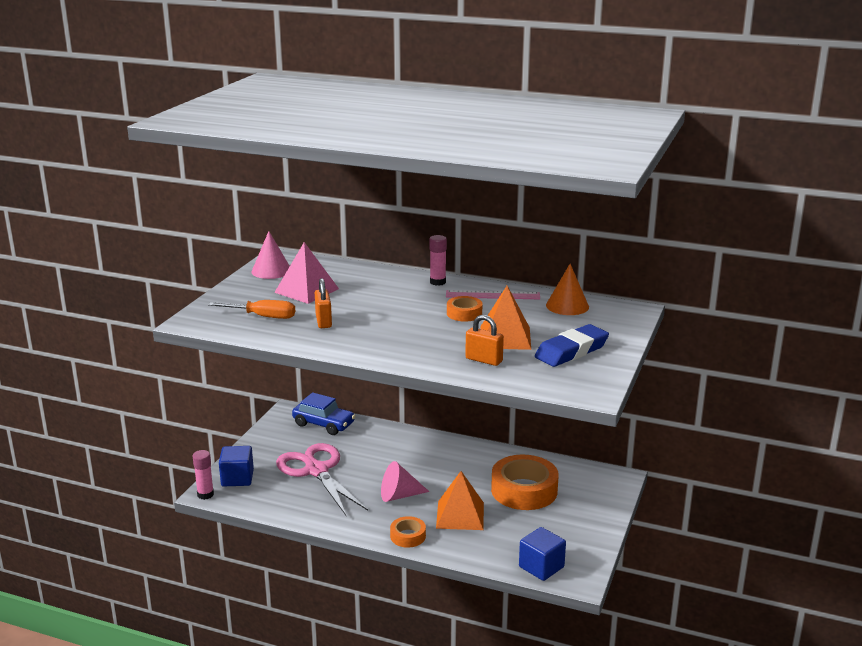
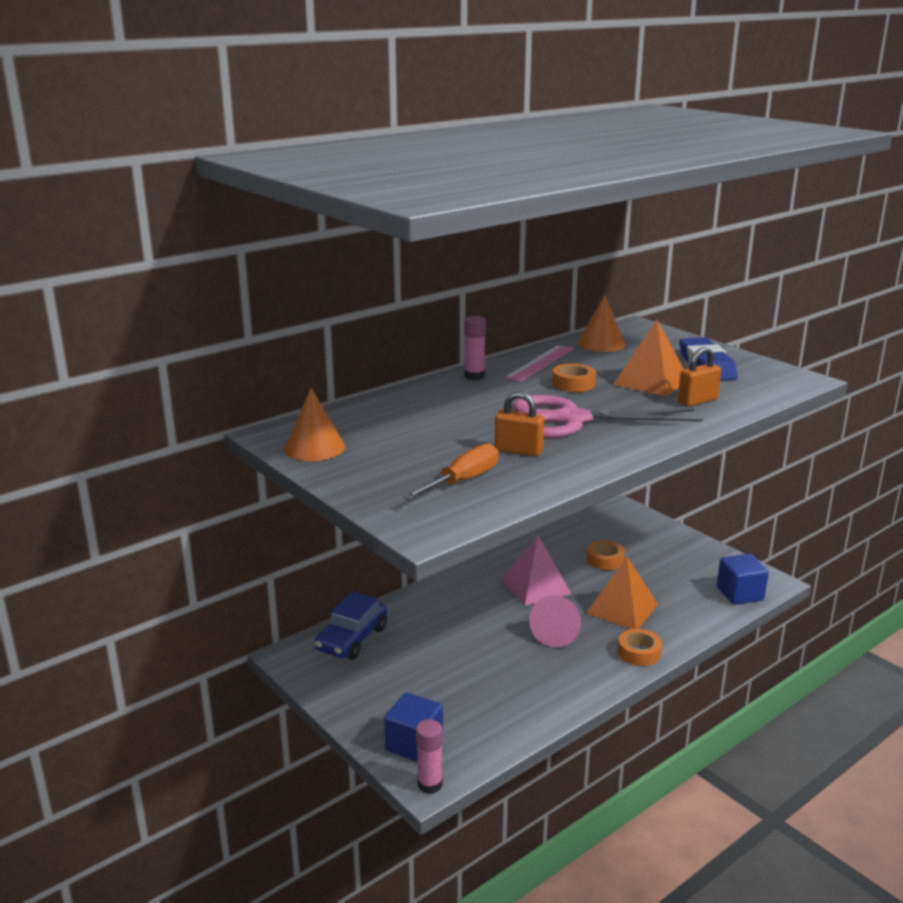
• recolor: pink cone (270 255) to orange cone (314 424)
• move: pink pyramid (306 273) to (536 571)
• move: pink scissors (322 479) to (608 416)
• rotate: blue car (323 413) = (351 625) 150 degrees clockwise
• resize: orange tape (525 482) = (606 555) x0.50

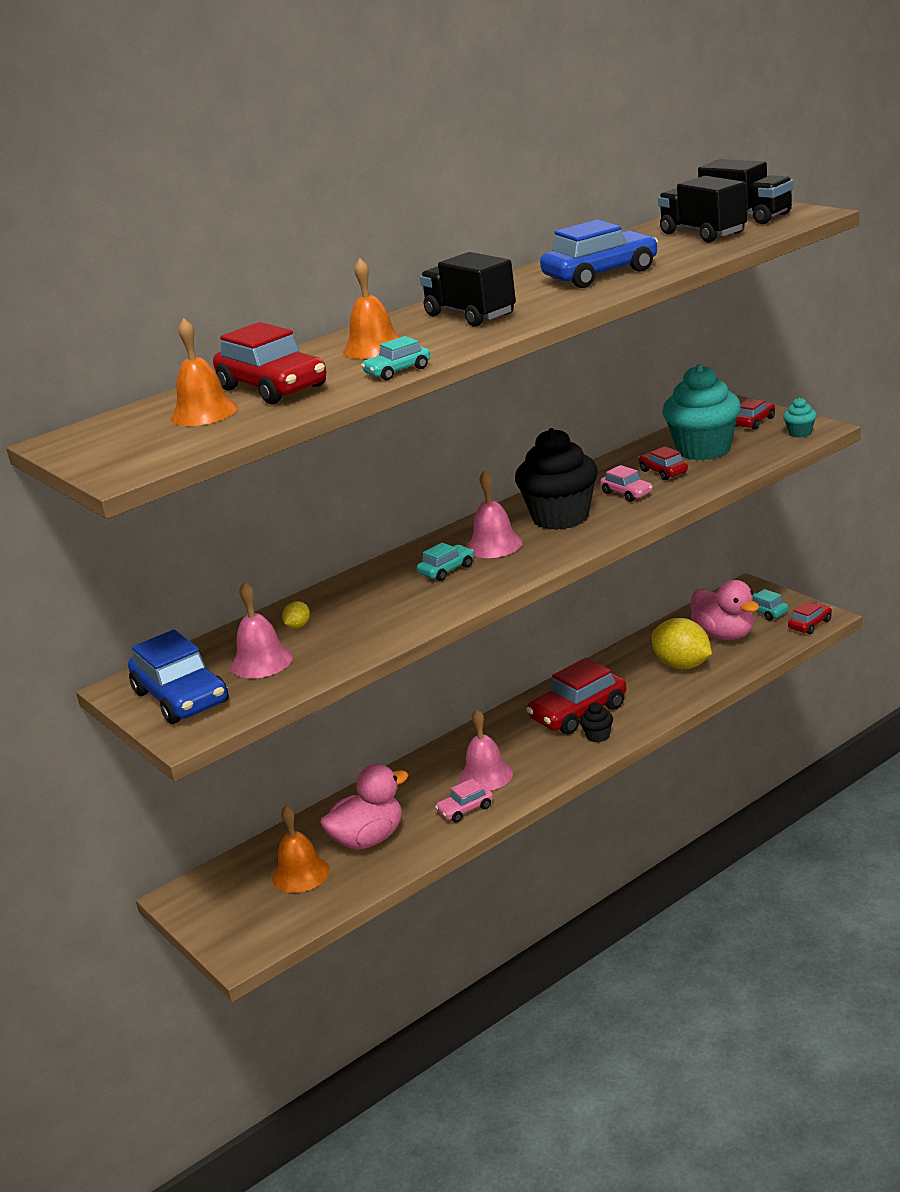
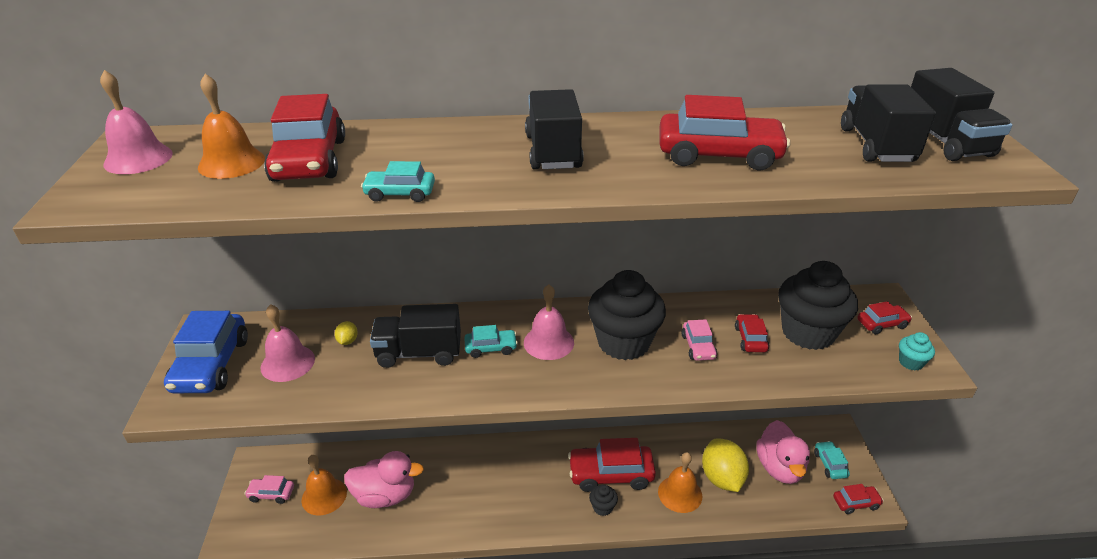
• rotate: yellow lemon (296 614) = (346 333) 60 degrees counterclockwise
• move: orange bell (371 308) to (680 482)
• move: pink car (464 801) to (269 489)
• move: pink bell (486 750) to (136 122)
• recolor: blue car (599 254) to red car (725 133)
• recolor: turquoise cupcake (701 412) to black cupcake (818 305)
• insert: black truck (415 336)

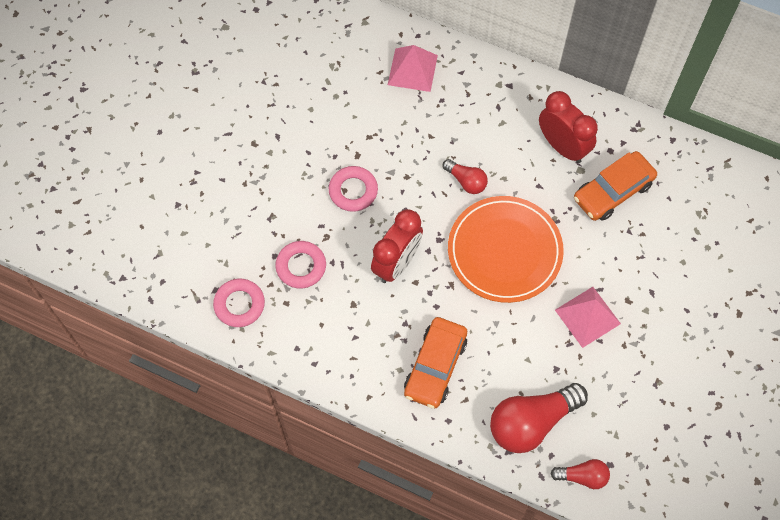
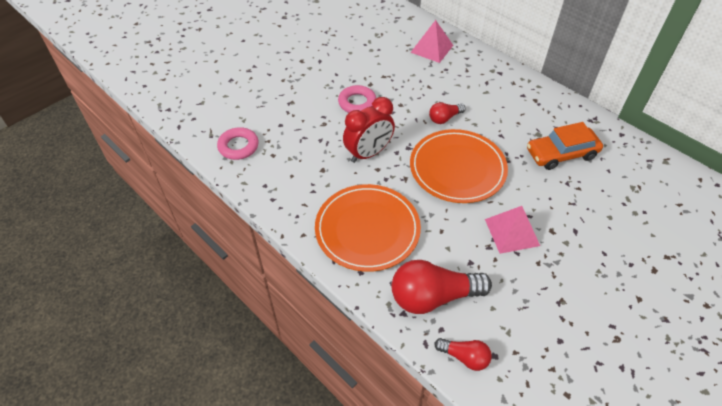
• delete: pink ring (300 264)
• replace: orange car (435 362) to orange plate (368 228)
• rotate: red light bulb (465 176) = (447 113) 90 degrees clockwise
• delete: red clock (568 127)

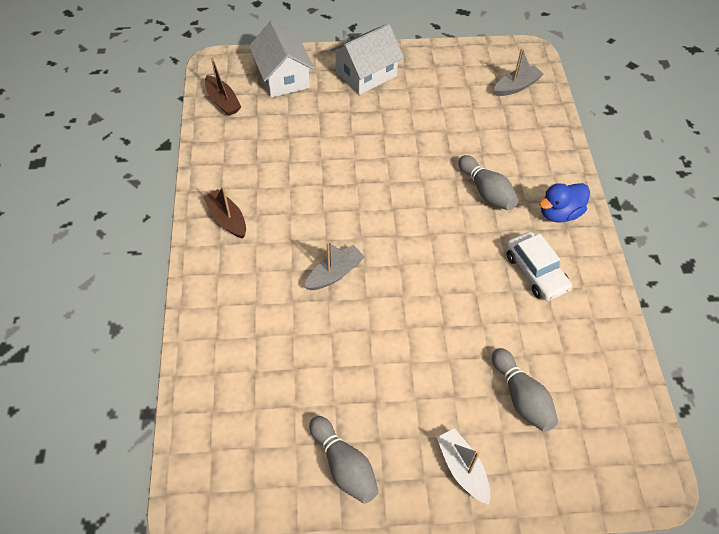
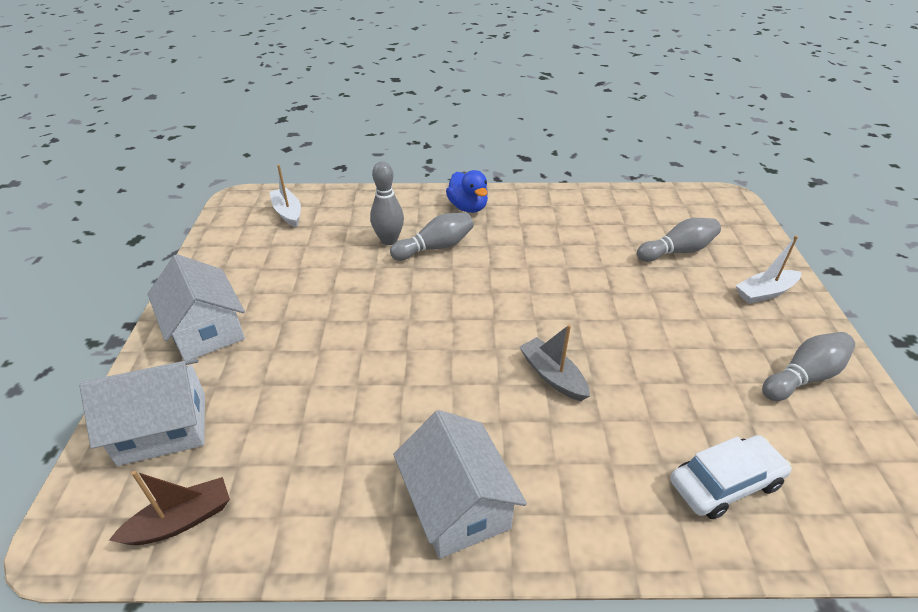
• replace: brown boat (224 212) to white house (460 484)
• recolor: grey boat (519 72) to white boat (285 196)
• move: white car (539 266) to (731 477)
• insert: grey bowling pin (387 203)

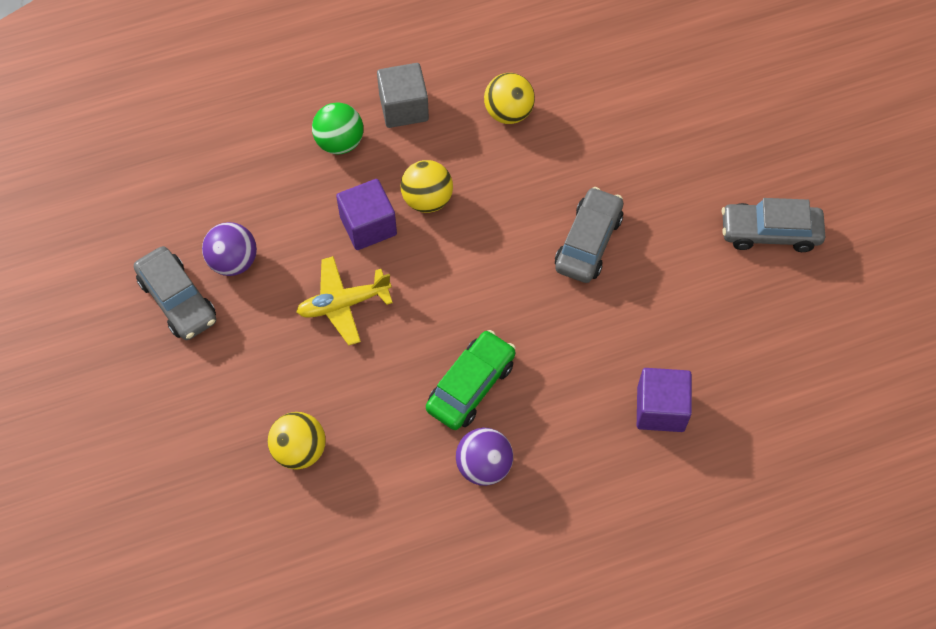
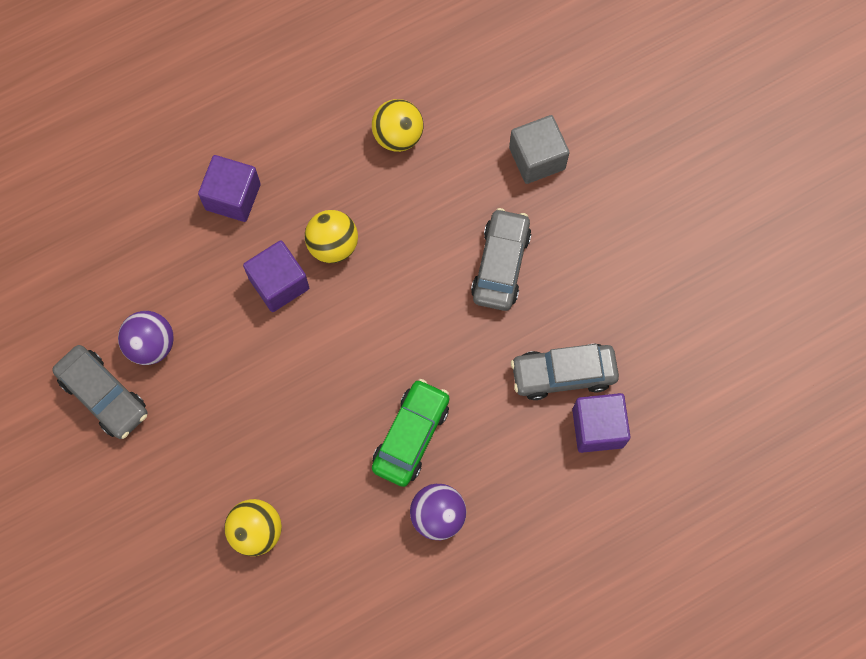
• delete: yellow plane (344 300)
• replace: green ball (337 128) to purple cube (229 188)
• move: grey cube (403 95) to (539 149)
• move: grey car (773 225) to (565 372)

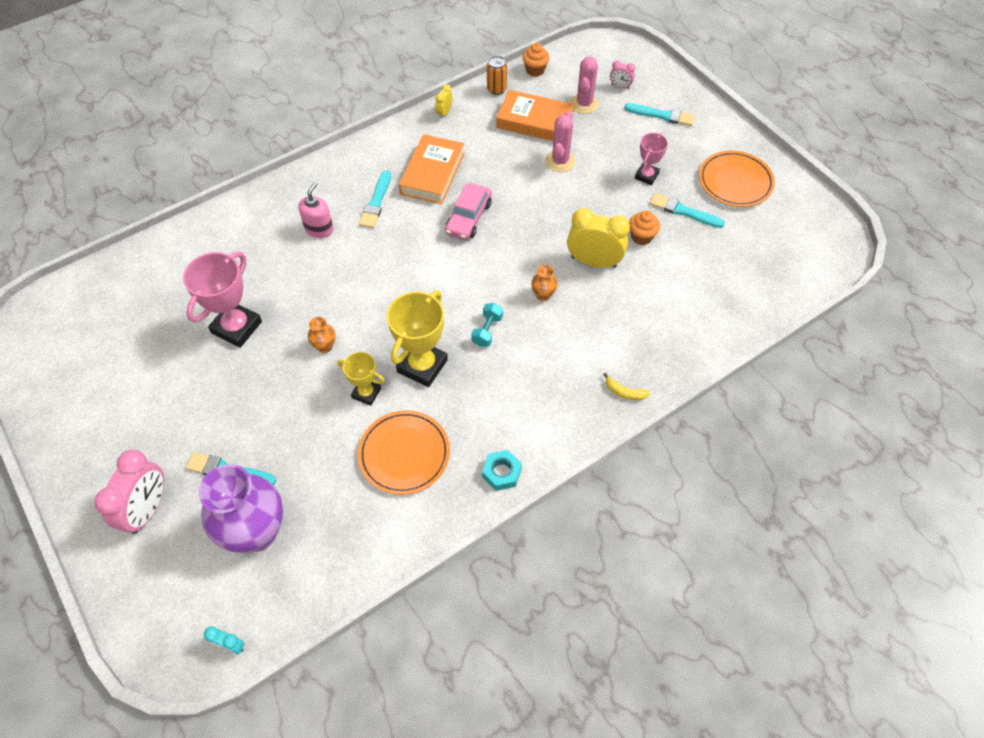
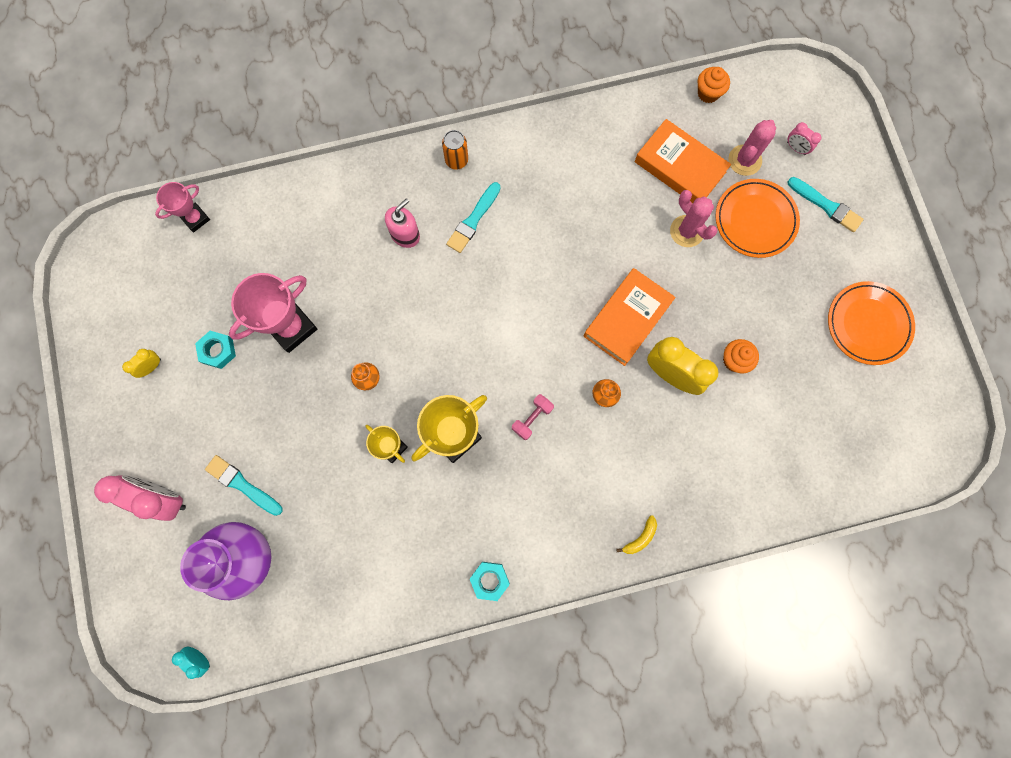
• rotate: pink clock (129 492) = (140 498) 105 degrees counterclockwise
• move: orange plate (404 452) to (757 218)
• move: orange book (432 169) to (630 317)
• move: yellow clock (444 101) to (141 363)
• delete: pink car (468 211)
• recolor: turquoise dumbbell (487 325) to pink dumbbell (533 417)
• move: orange can (497 75) to (455 149)
• rotate: pink cactus (560 141) = (694 218) 75 degrees counterclockwise
• rotate: yellow banana (626 386) = (636 534) 90 degrees counterclockwise
• move: pink trophy (651 159) to (182 207)
• delete: turquoise brush (687 210)
• insert: turquoise nut (215 350)

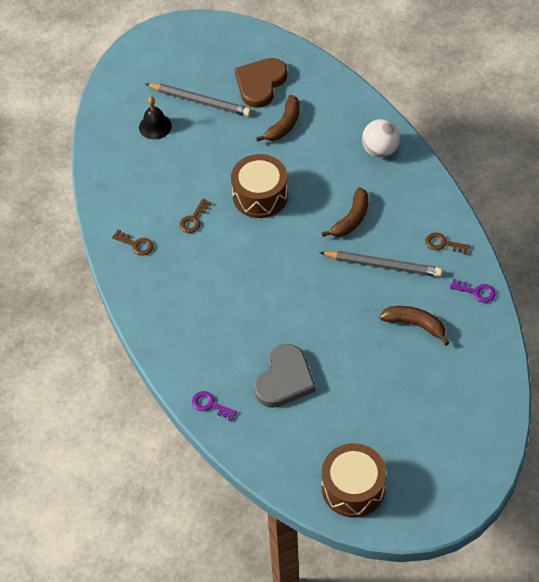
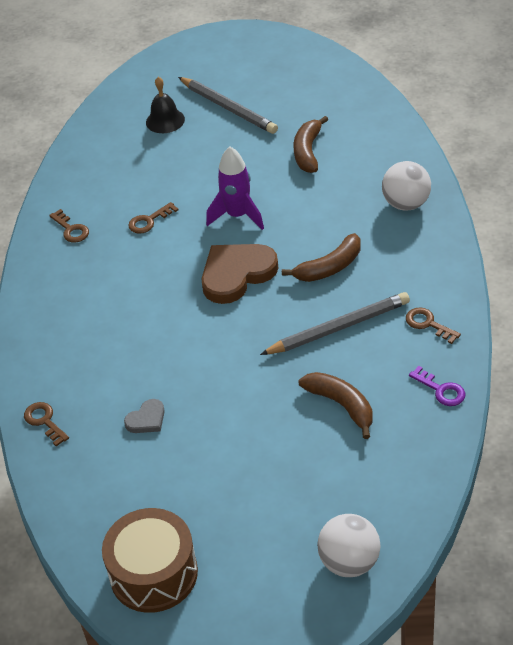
• recolor: purple key (214 406) to brown key (46 424)
• replace: brown drum (259 186) to purple rocket (235 188)
• move: brown heart (261 83) to (240 274)
• resize: grey heart (285 376) = (144 416) x0.48
• rotate: brown banana (278 118) = (311 144) 135 degrees clockwise
• rotate: grey pencil (380 264) = (335 323) 60 degrees counterclockwise
• insert: white ball (349 545)

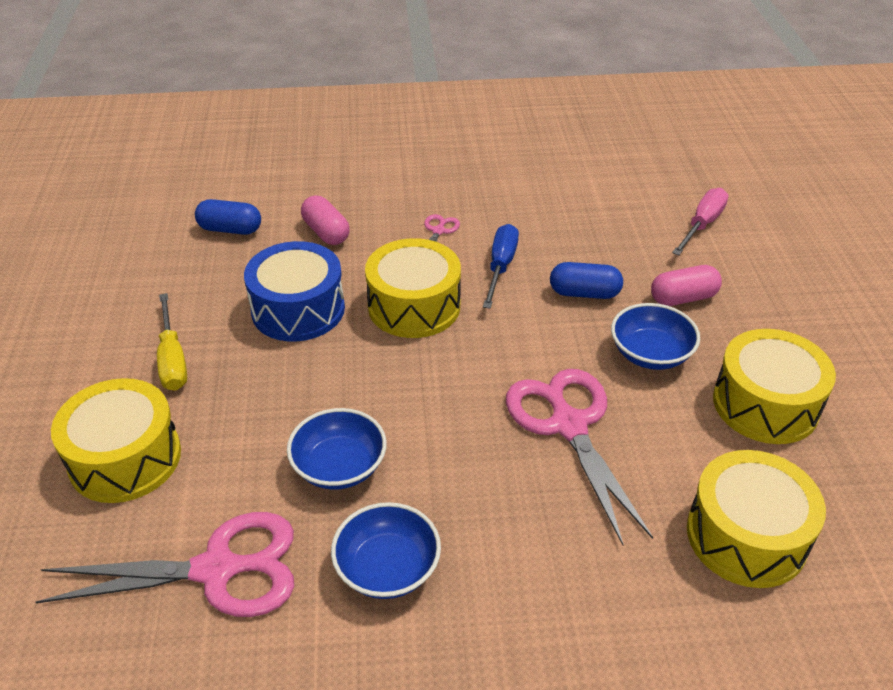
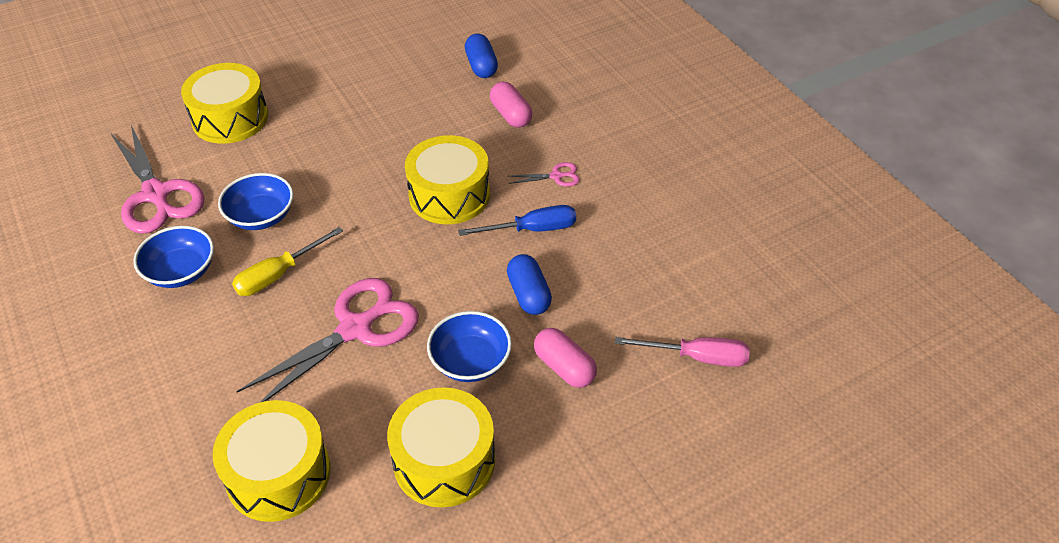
• move: yellow screwdriver (172 342) to (287 261)
• delete: blue drum (294 291)
• rotate: pink capsule (325 220) = (511 105) 60 degrees counterclockwise

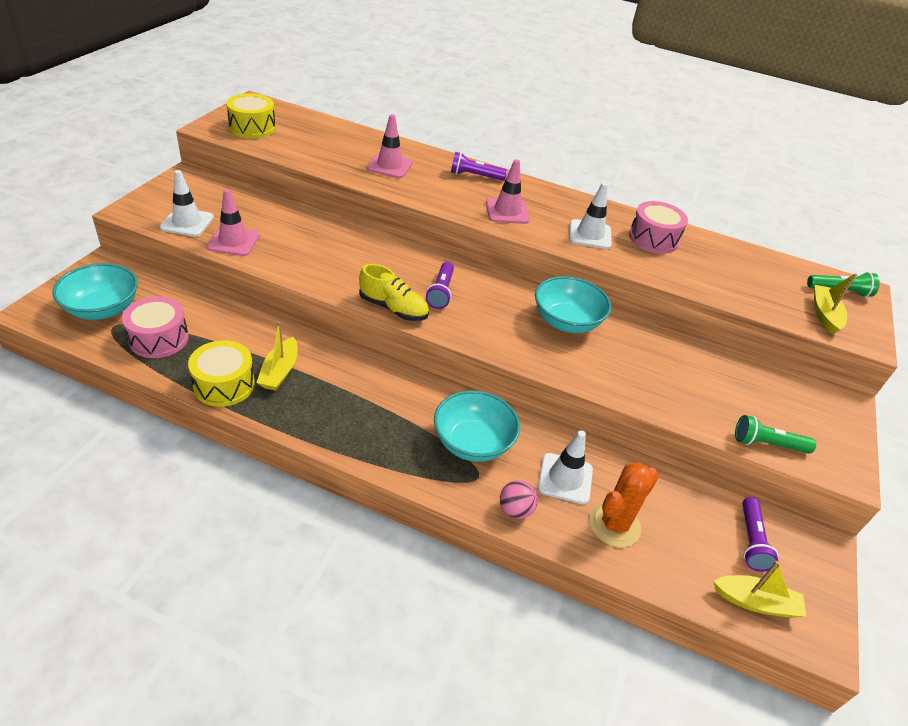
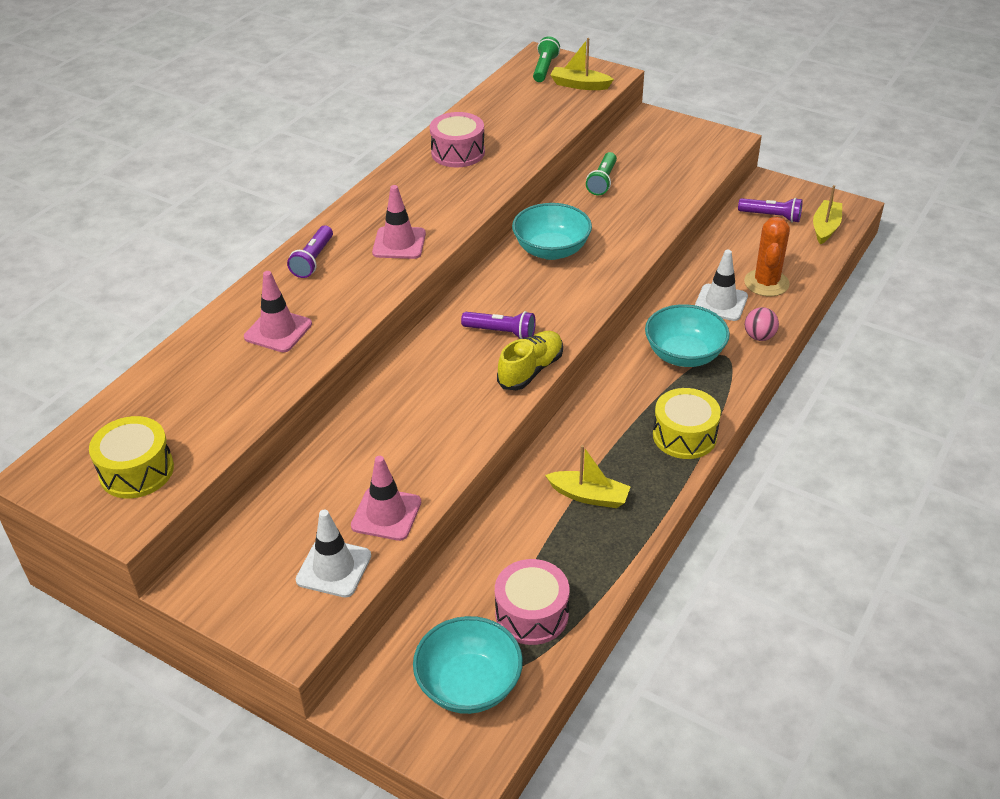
• move: yellow drum (221 373) to (687 423)
• delete: white traffic cone (590 216)
• rotate: orange cactus (623 504) = (767 257) 45 degrees clockwise
• move: green flashlight (775 434) to (601 173)

